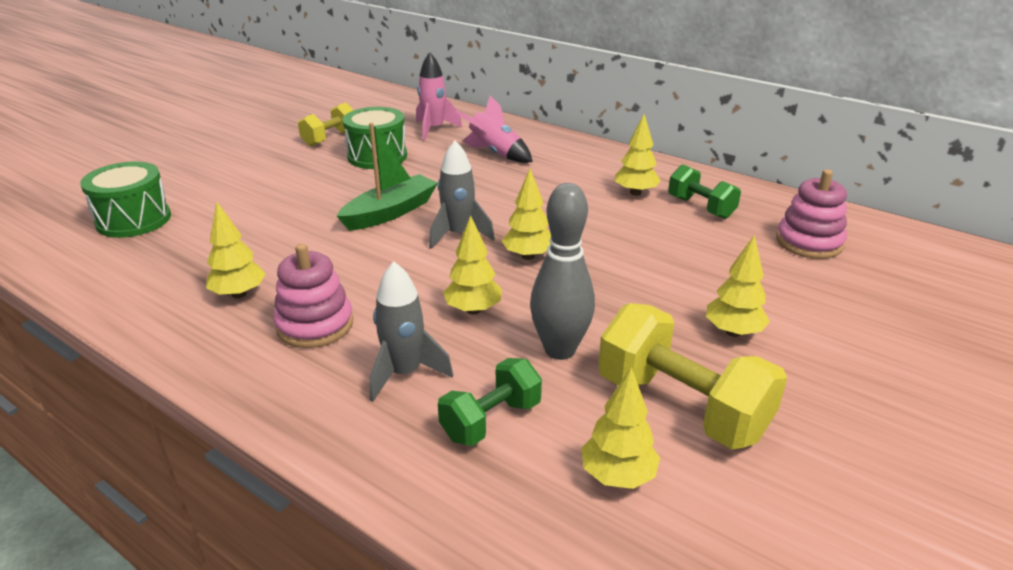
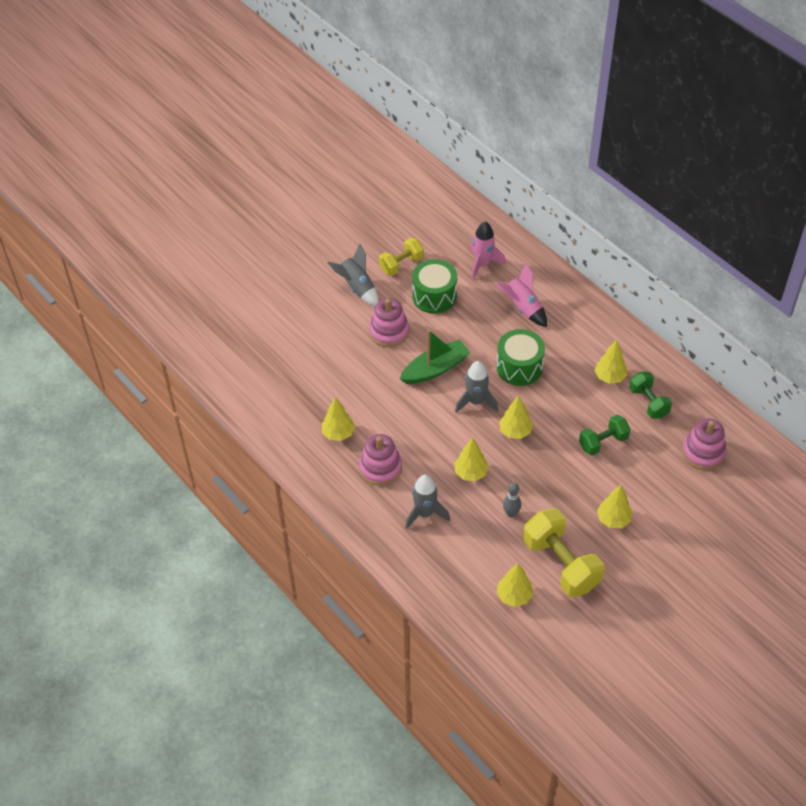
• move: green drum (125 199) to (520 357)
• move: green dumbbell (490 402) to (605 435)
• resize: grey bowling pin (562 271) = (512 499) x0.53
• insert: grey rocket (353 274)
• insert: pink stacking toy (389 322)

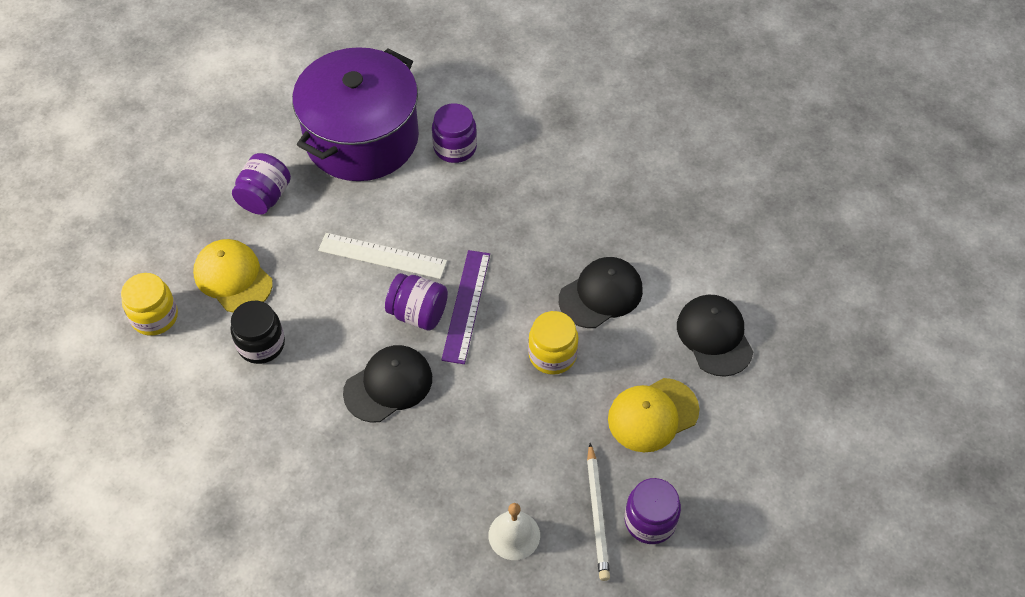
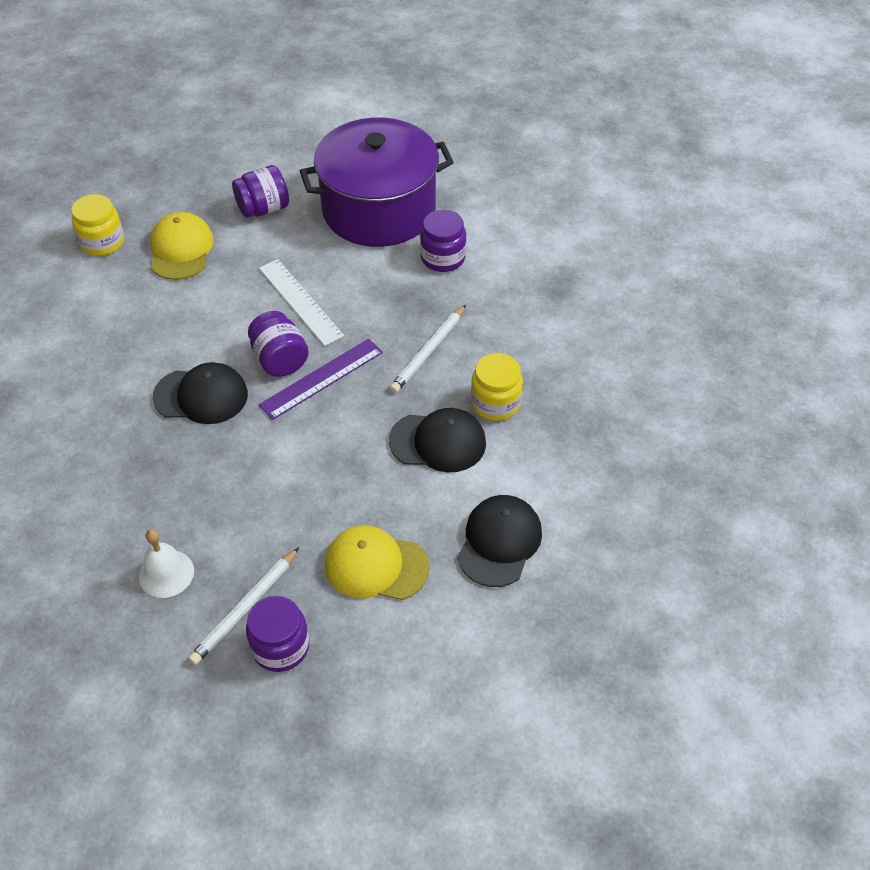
• delete: black jar (257 332)
• move: yellow jar (553 343) to (497 387)
• insert: white pencil (428 349)

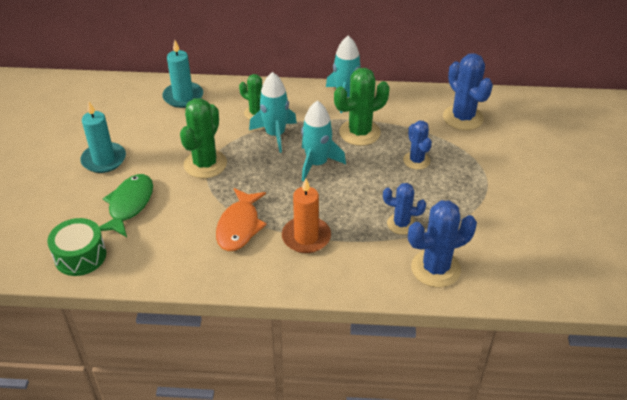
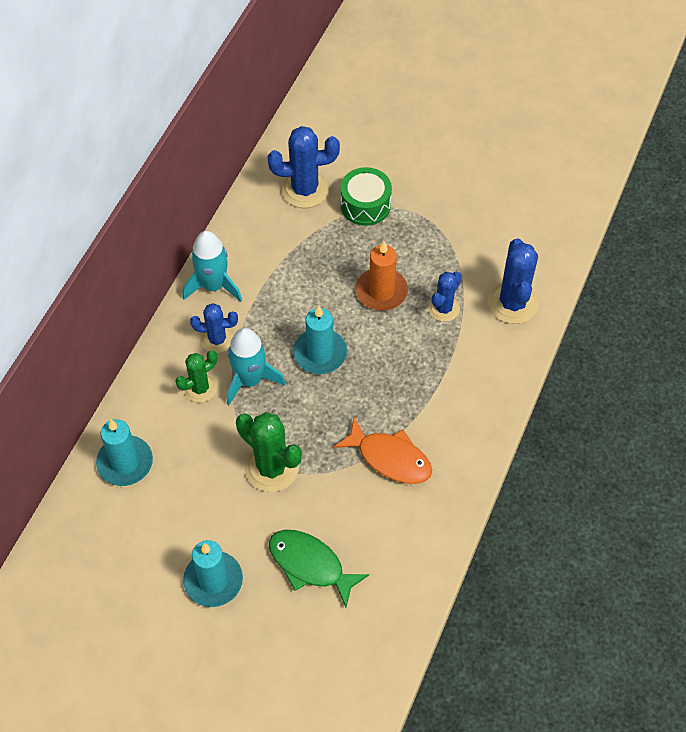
• move: green drum (76 247) to (366 196)
• move: orange candle (306 215) to (382 276)
• replace: turquoise rocket (323 140) to turquoise candle (320 340)
• delete: green cactus (362 107)
• move: blue cactus (417 145) to (214 328)

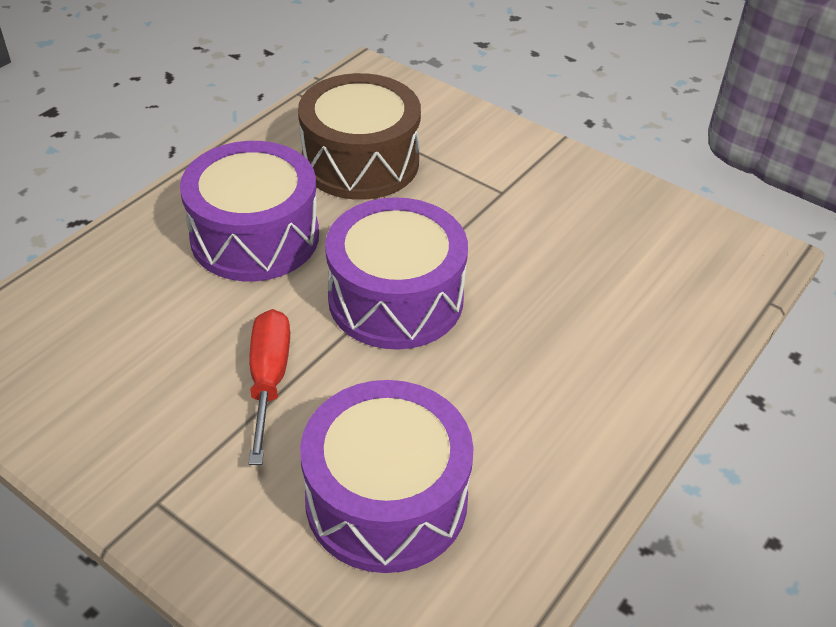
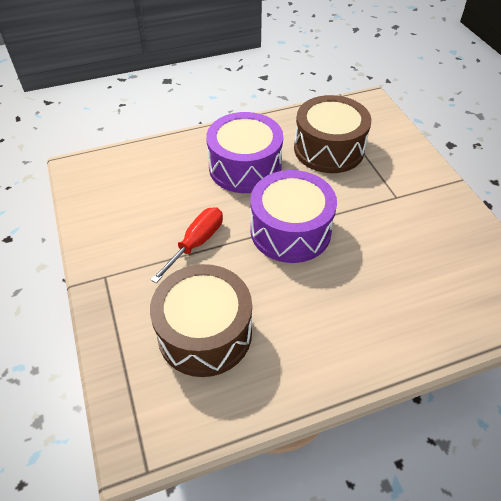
• recolor: purple drum (387 476) to brown drum (201 320)

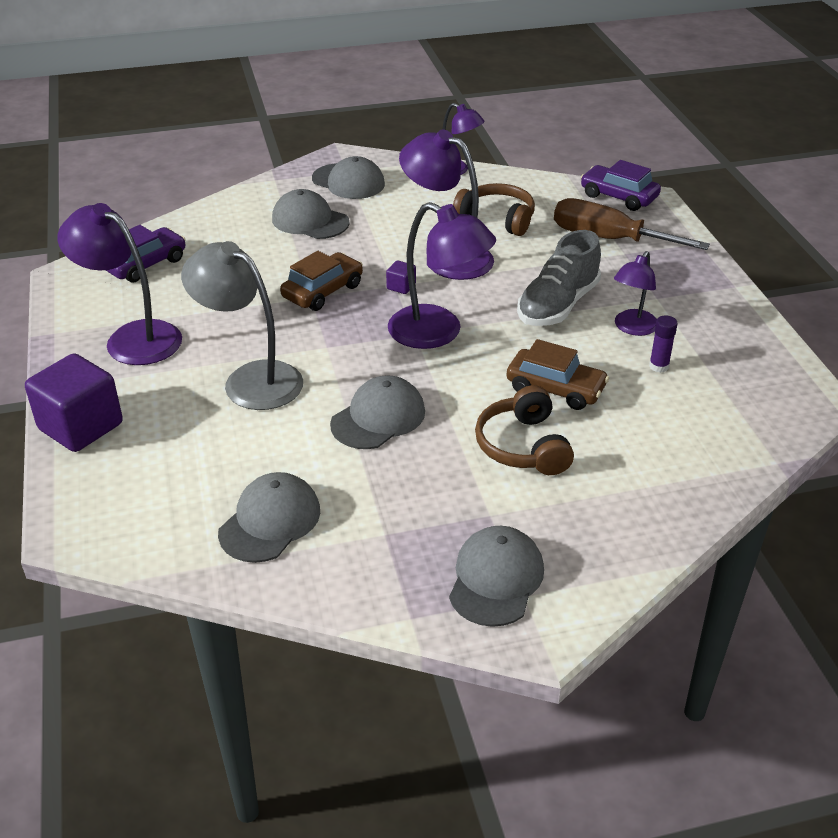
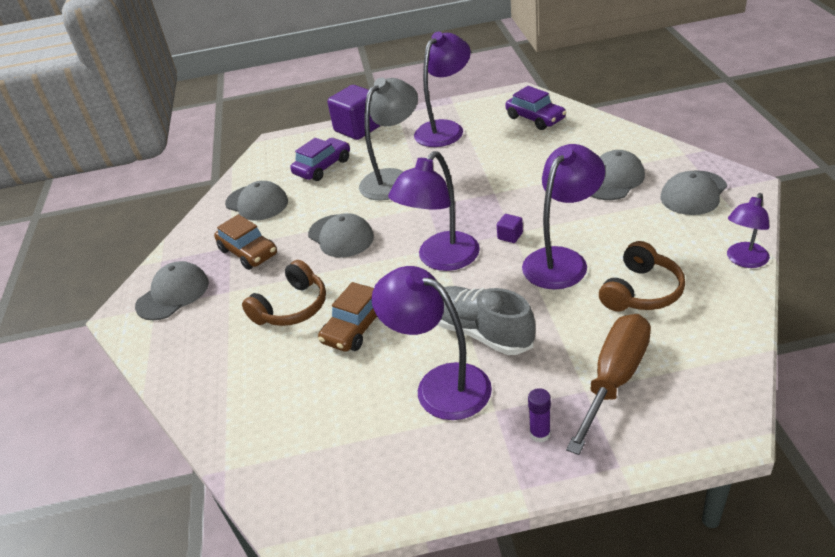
• move: brown car (321 281) to (245 242)
• rotate: grey cap (496 576) = (172 290) 75 degrees counterclockwise
• rotate: brown headphones (524 430) = (284 293) 135 degrees clockwise
• move: purple car (620 185) to (320 159)
• resize: purple lamp (635 293) = (432 343) x1.66
• move: purple glue stick (663 344) to (539 415)

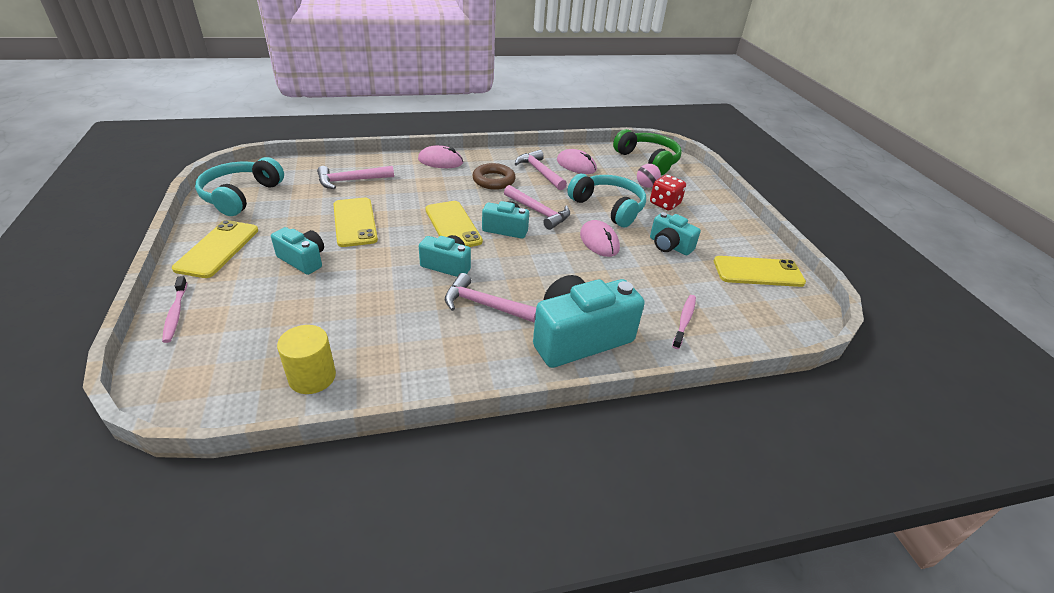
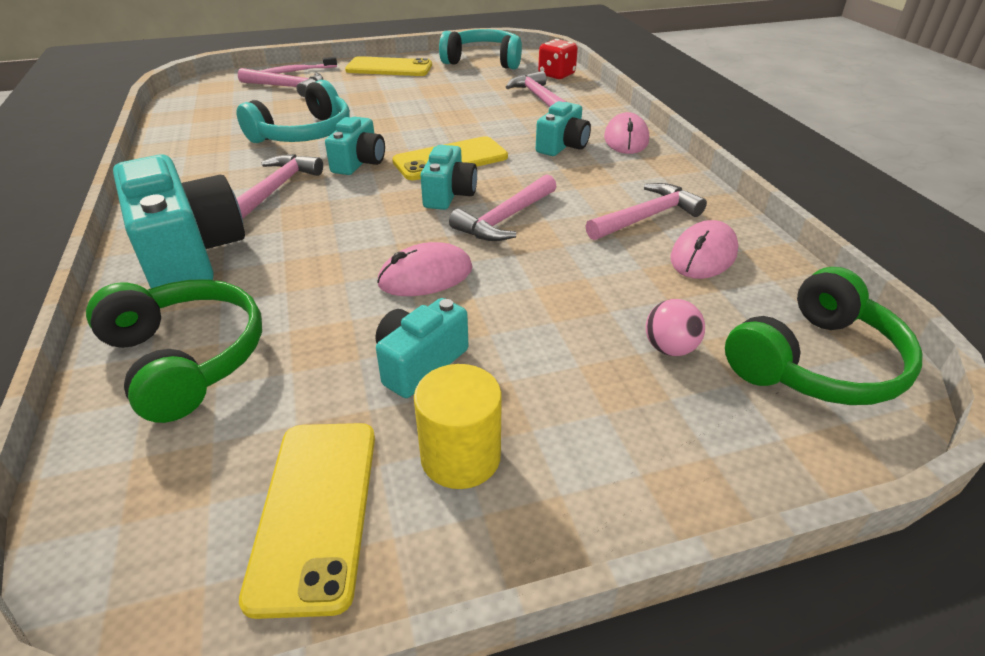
• move: turquoise camera (297 251) to (563 128)
• move: yellow cylinder (306 359) to (458 426)
• delete: yellow phone (355 222)
• delete: brown ring (494 176)
• move: turquoise headphones (606 200) to (293 111)
• move: red dice (668 193) to (558 59)
• replace: pink toothbrush (684 322) to green headphones (174 351)
• insert: pink hammer (281 82)

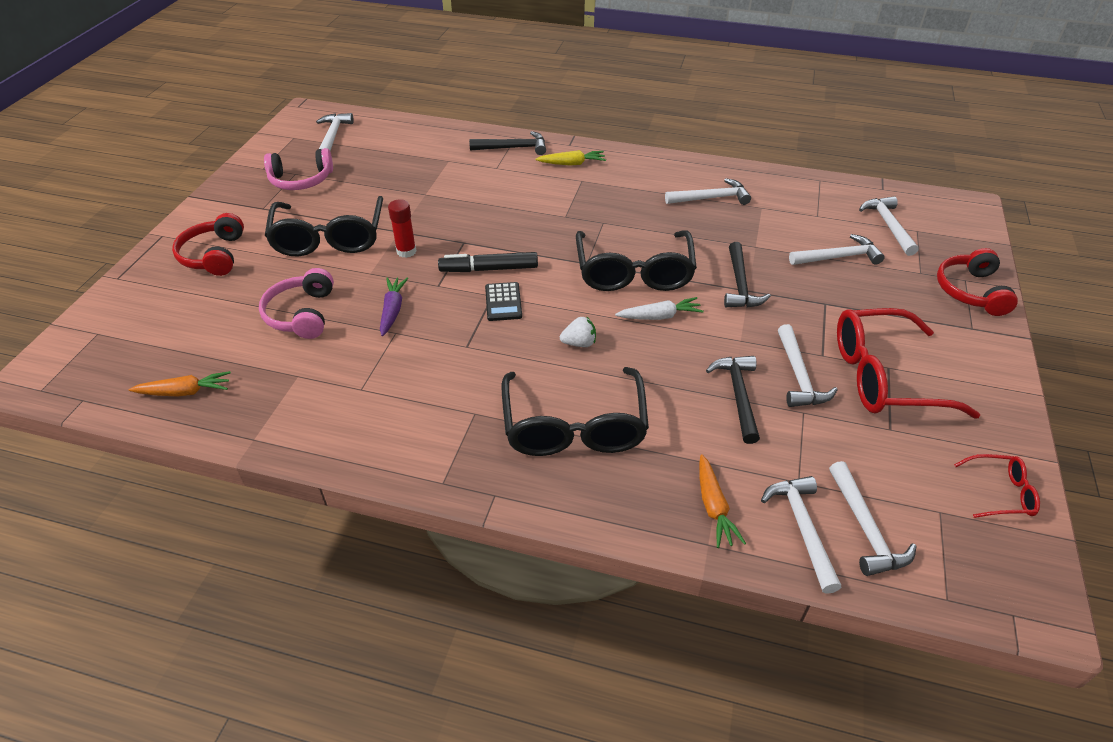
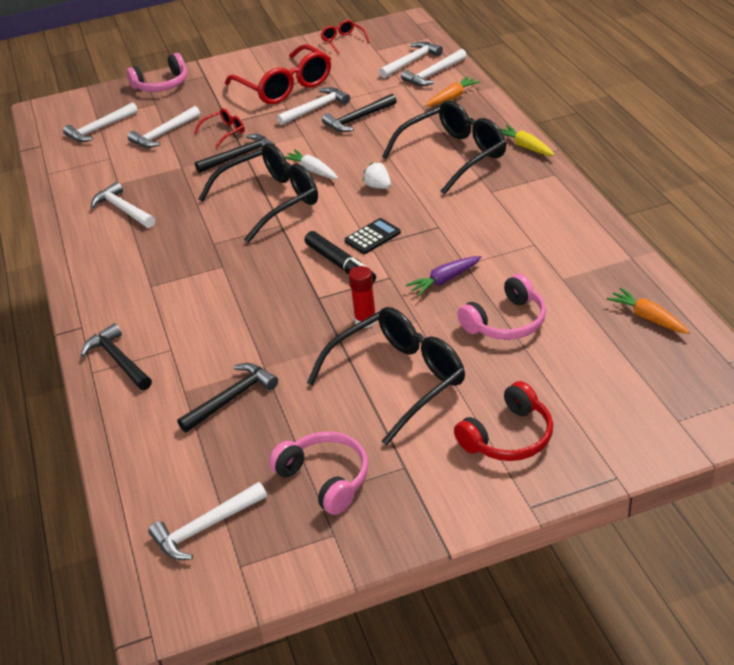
• move: yellow carrot (571 158) to (527 140)
• rotate: white hammer (837 249) = (164 127) 90 degrees counterclockwise
• recolor: red headphones (977 282) to pink headphones (156 72)
• insert: black hammer (227 397)
• insert: red glasses (219 128)

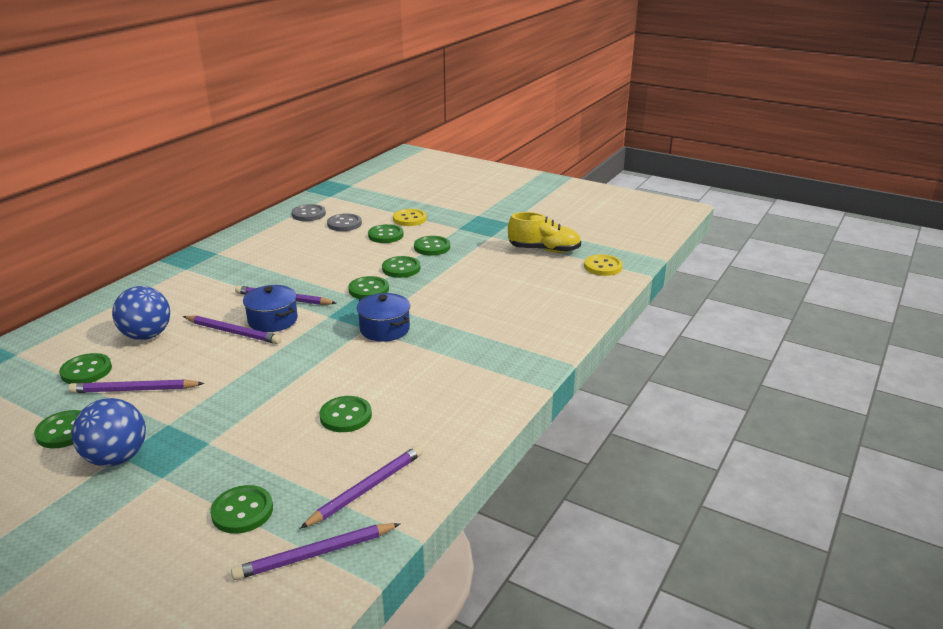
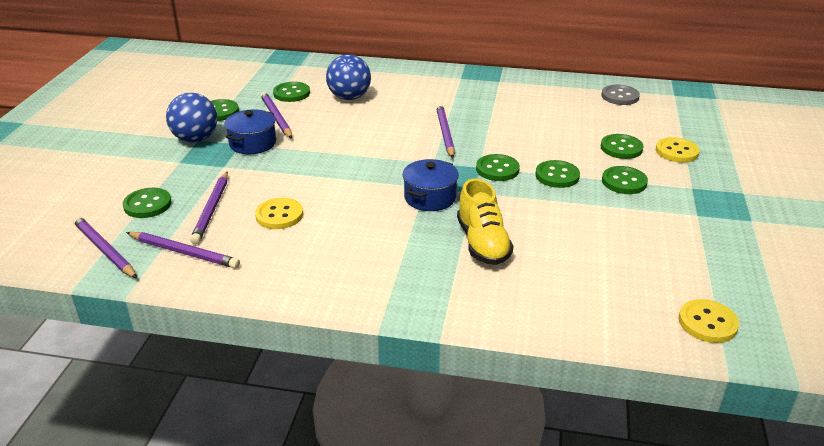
• move: purple pencil (232 330) to (209 208)
• move: blue pot (270 308) to (250 131)
• recolor: green button (346 414) to yellow button (279 213)
• delete: grey button (344 222)
• move: yellow shoe (544 232) to (485 222)

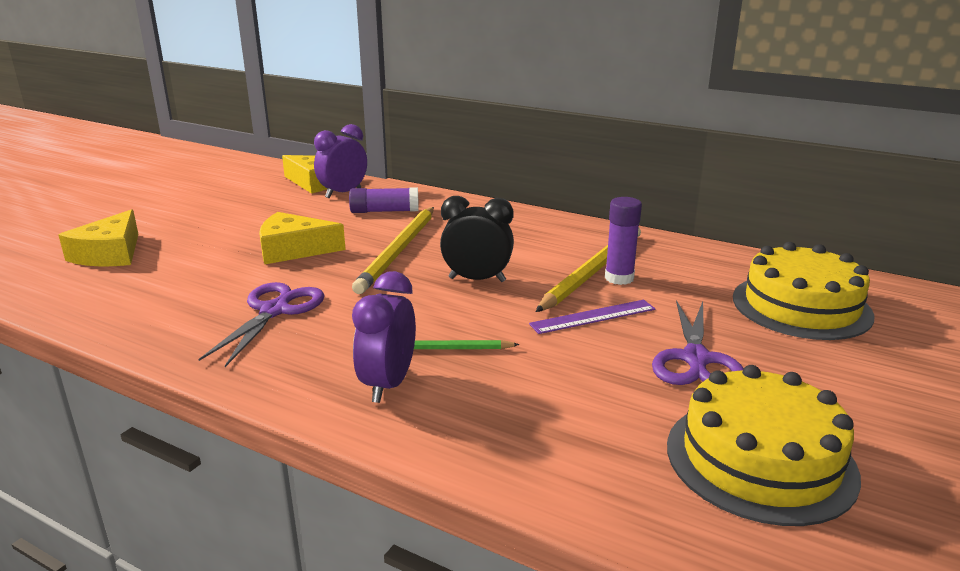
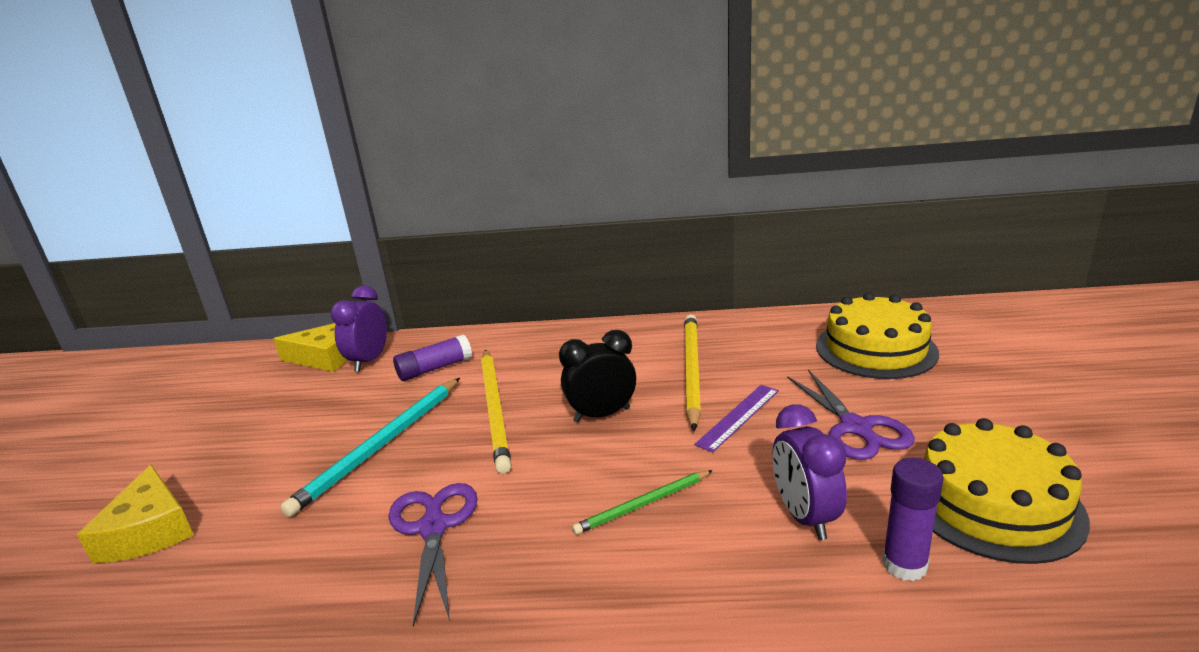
• replace: yellow cheese (302 238) to turquoise pencil (370 447)
• move: purple clock (384 337) to (809 472)
• move: purple glue stick (623 241) to (913 519)

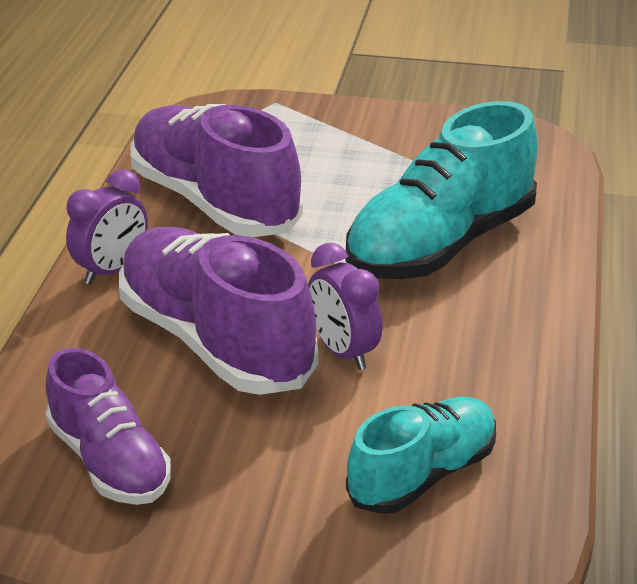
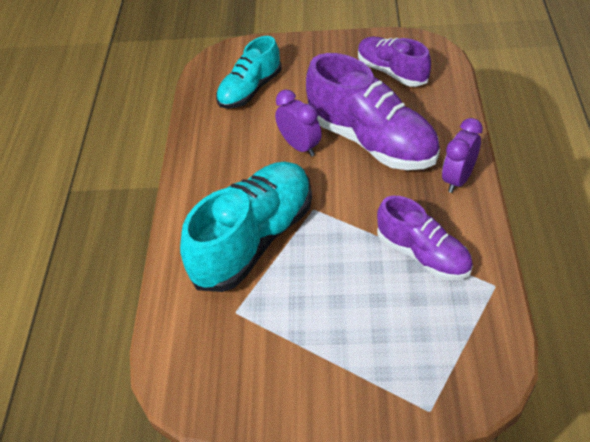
• resize: purple shoe (216 170) = (425 238) x0.61

